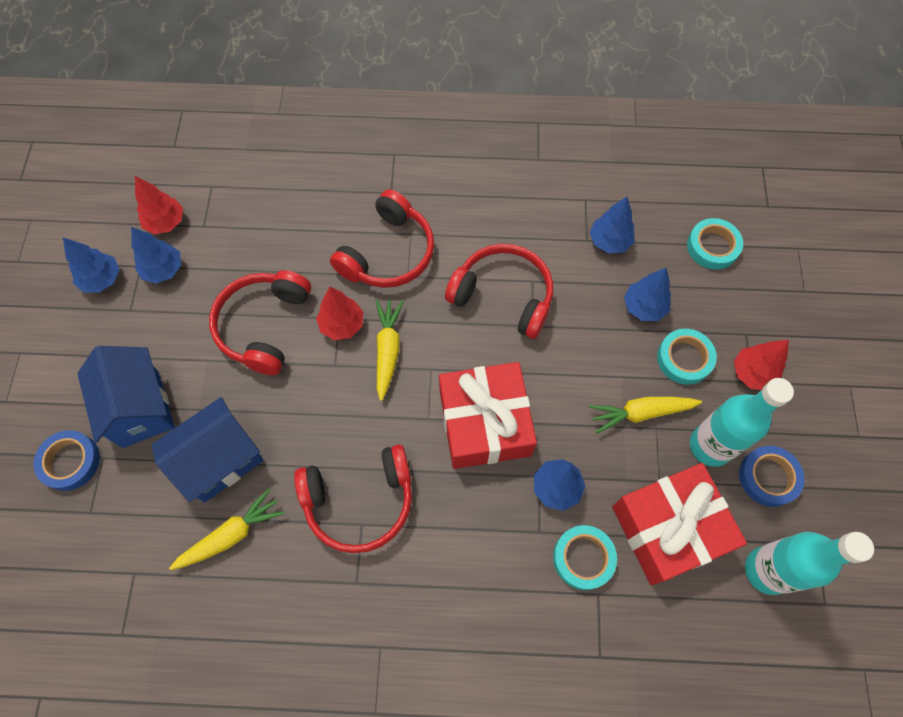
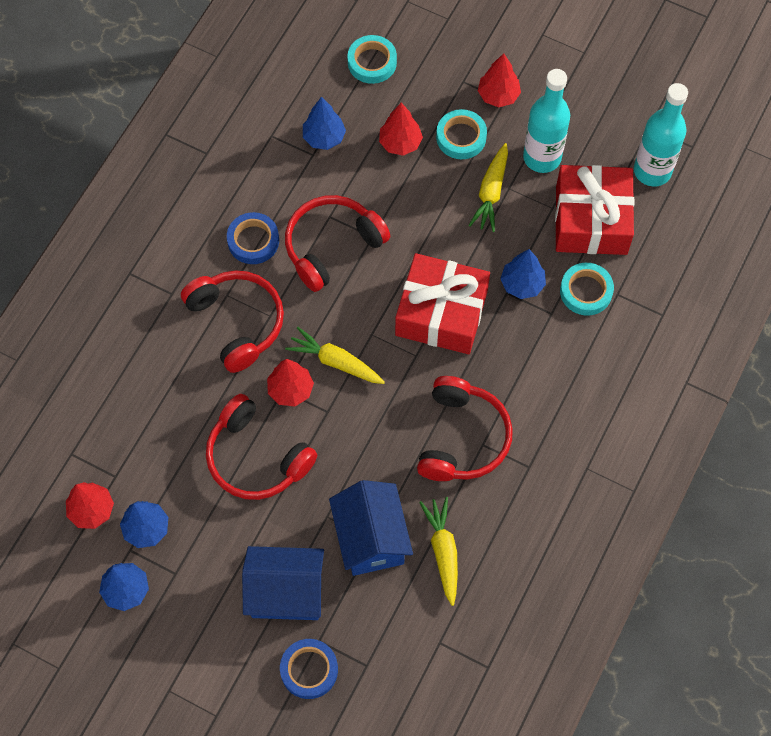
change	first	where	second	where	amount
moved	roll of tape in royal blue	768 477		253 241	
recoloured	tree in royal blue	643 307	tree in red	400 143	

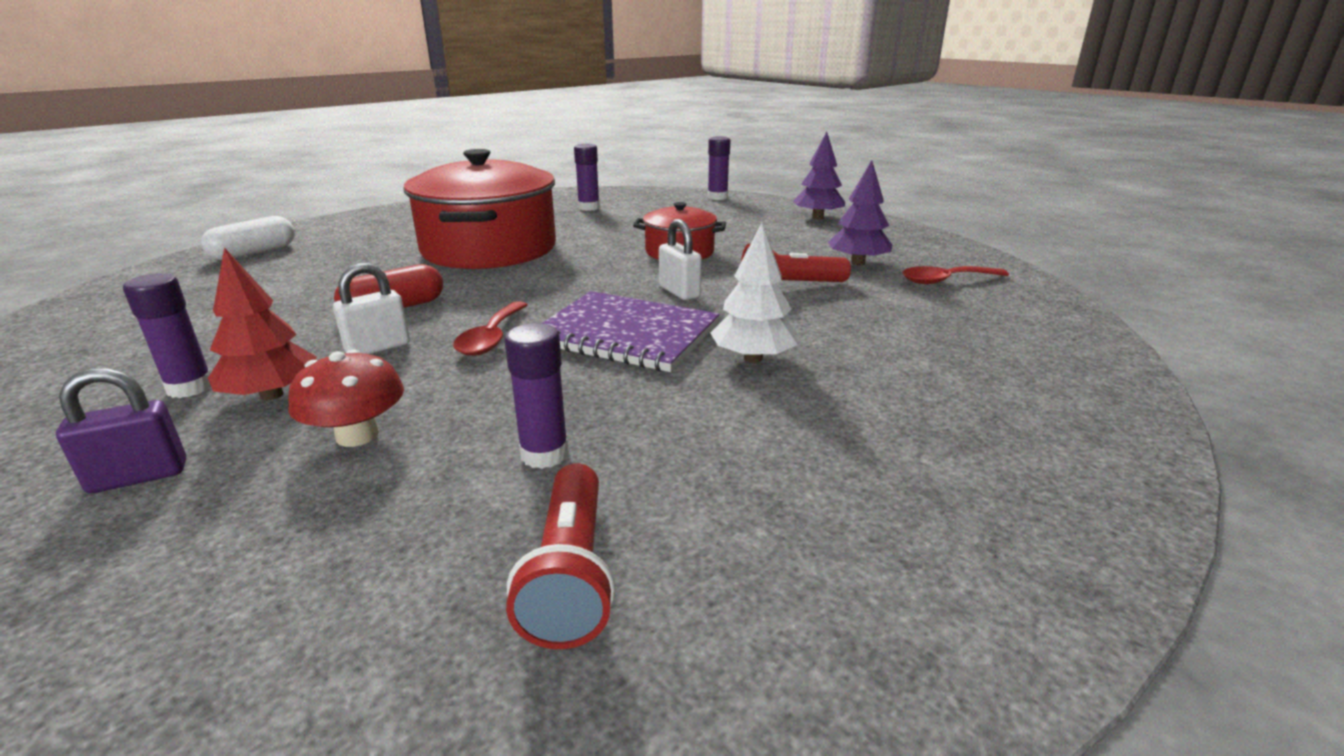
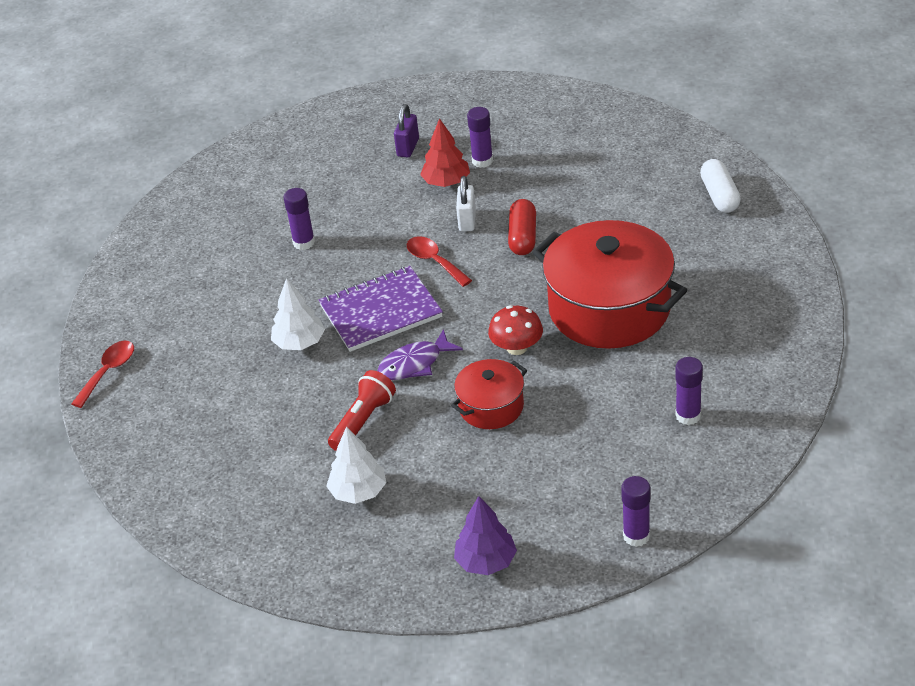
change	first	where	second	where	amount
removed	pocket torch in red	571 574			
moved	fungus in red	357 435		516 347	
moved	spoon in red	945 281		108 372	
replaced	padlock in pure white	679 292	toy fish in royal purple	414 364	
recoloured	tree in royal purple	857 263	tree in pure white	358 492	

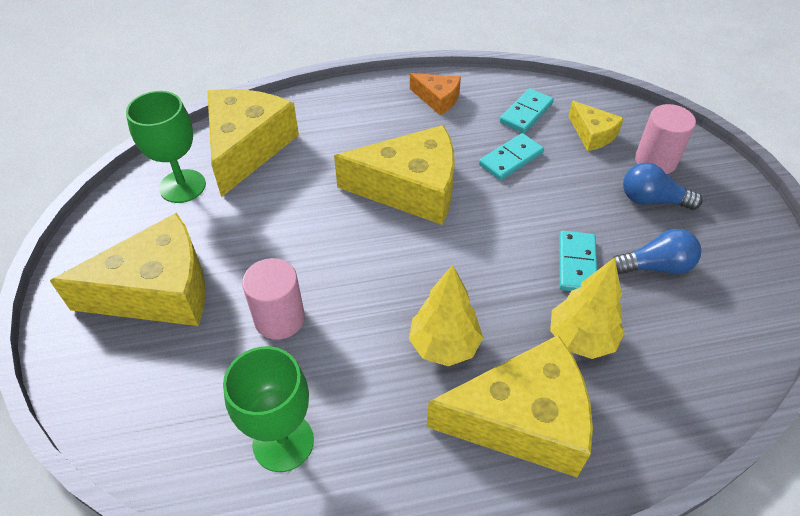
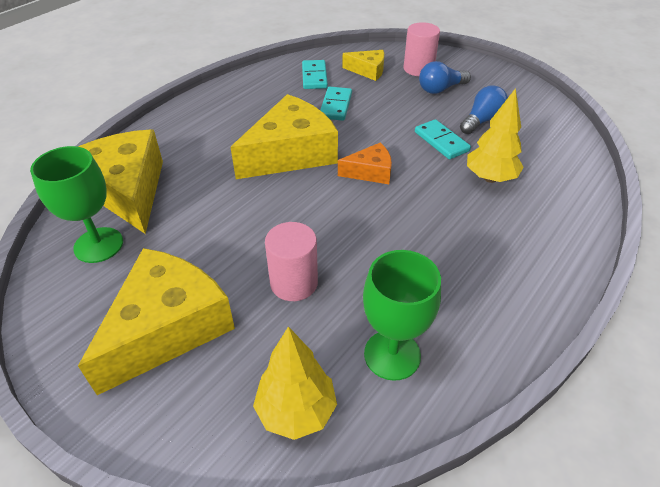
change	first	where	second	where	amount
removed	cheese in yellow	522 420			
moved	tree in yellow	444 345		296 411	
moved	cheese in orange	437 99		370 172	

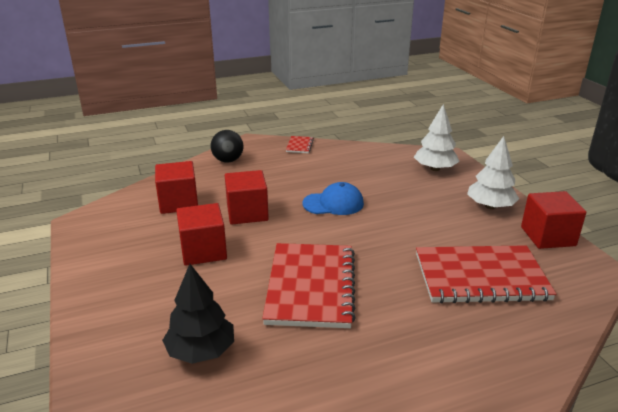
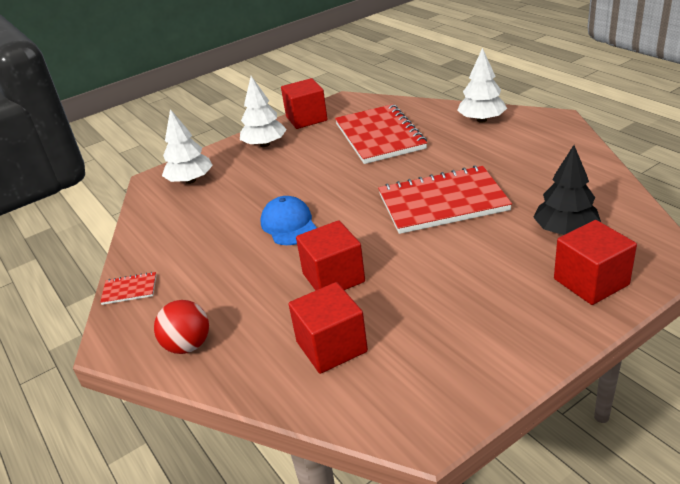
change	first	where	second	where	amount
added			tree in pure white	481 120	
moved	solid cube in red	203 251		591 282	
recoloured	ball in jet-black	228 160	ball in red	188 345	

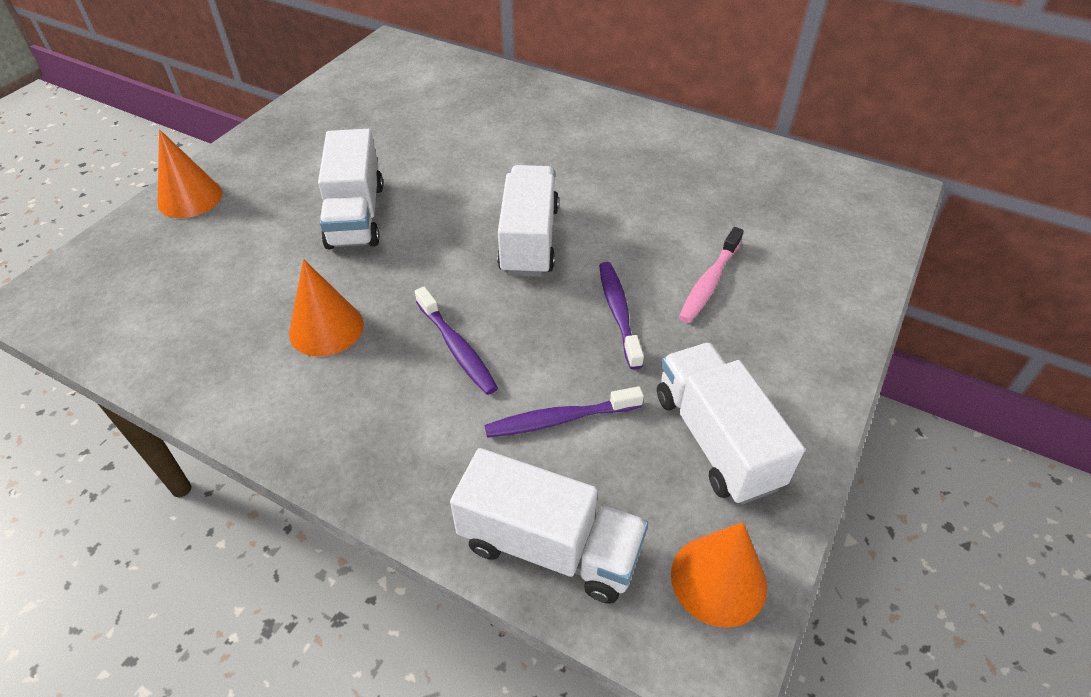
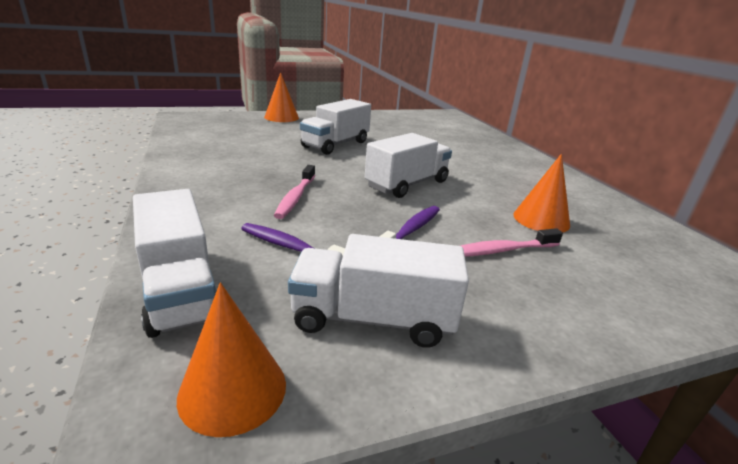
change	first	where	second	where	amount
moved	cone shape in orange	326 328		541 219	
recoloured	toothbrush in royal purple	457 348	toothbrush in pink	295 197	
turned	lorry in pure white	716 440		373 319	105 degrees counterclockwise

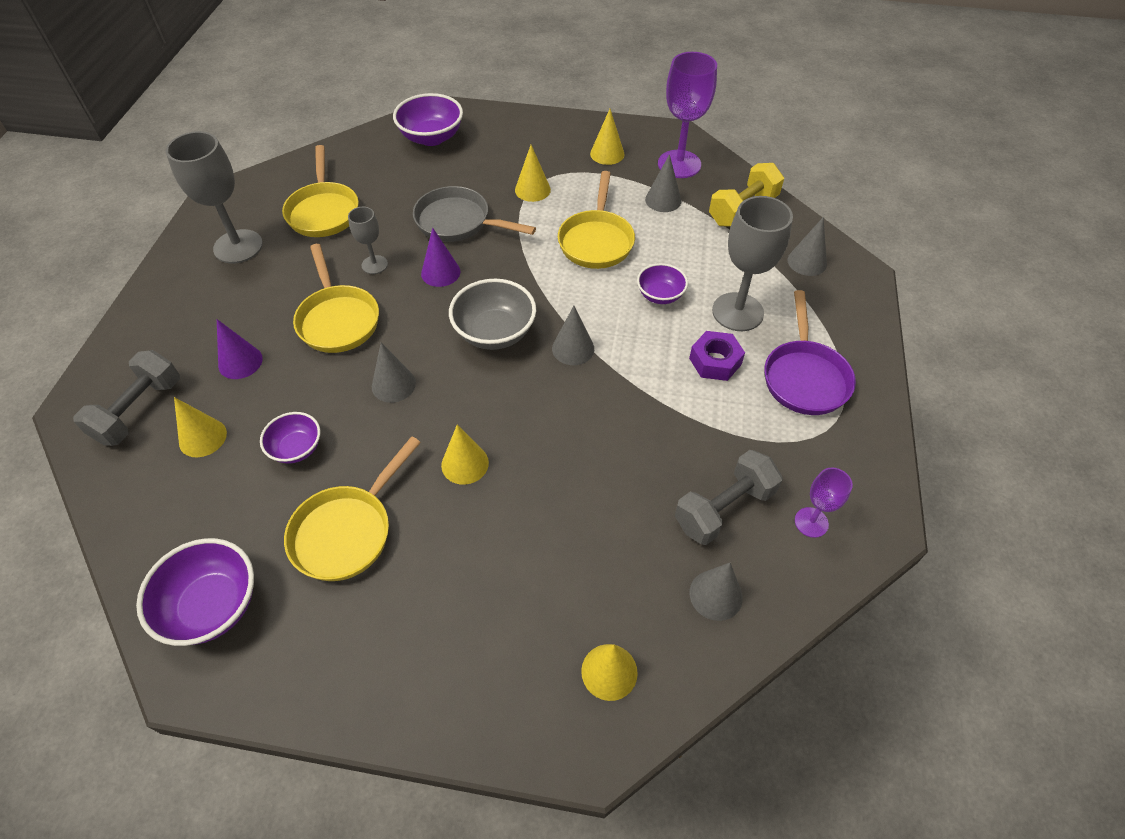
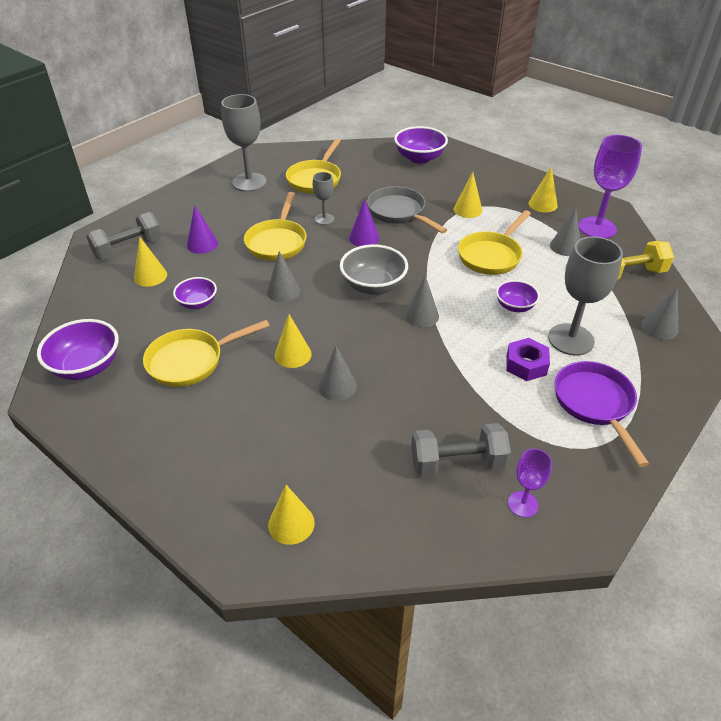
change	first	where	second	where	amount
moved	cone shape in gray	715 595		337 386	
turned	skillet in royal purple	804 377		595 404	135 degrees clockwise

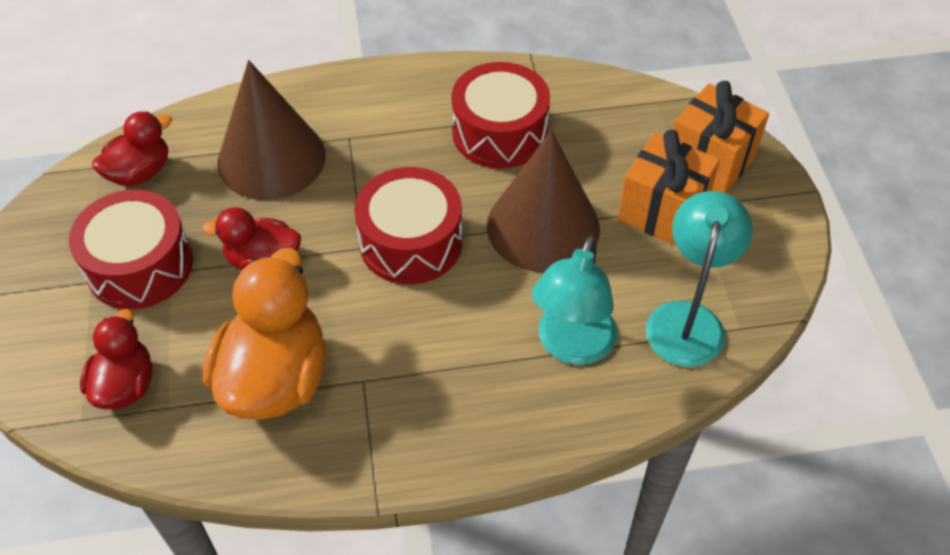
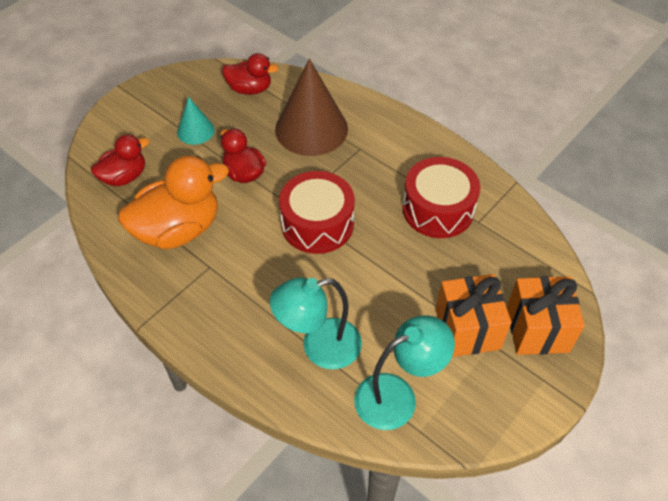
change	first	where	second	where	amount
removed	cone shape in brown	543 226			
replaced	toy drum in red	140 266	cone shape in teal	195 131	

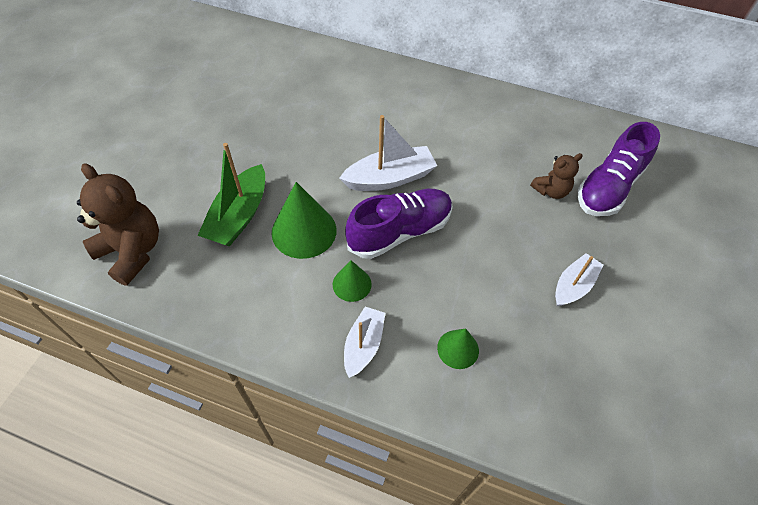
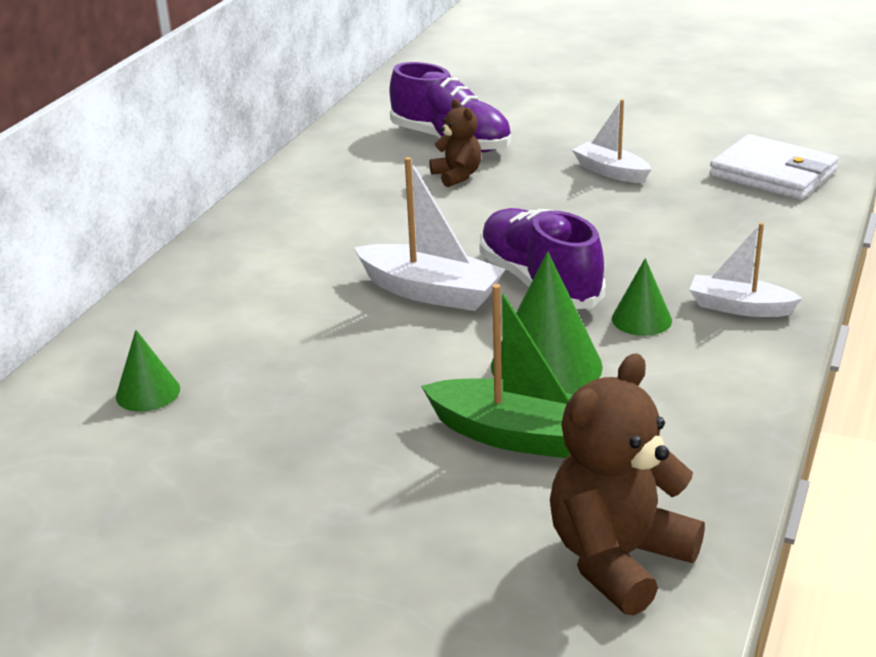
change	first	where	second	where	amount
added			wallet in pure white	772 174	
moved	cone shape in emerald	458 349		148 392	
turned	boat in pure white	389 178		430 292	135 degrees clockwise

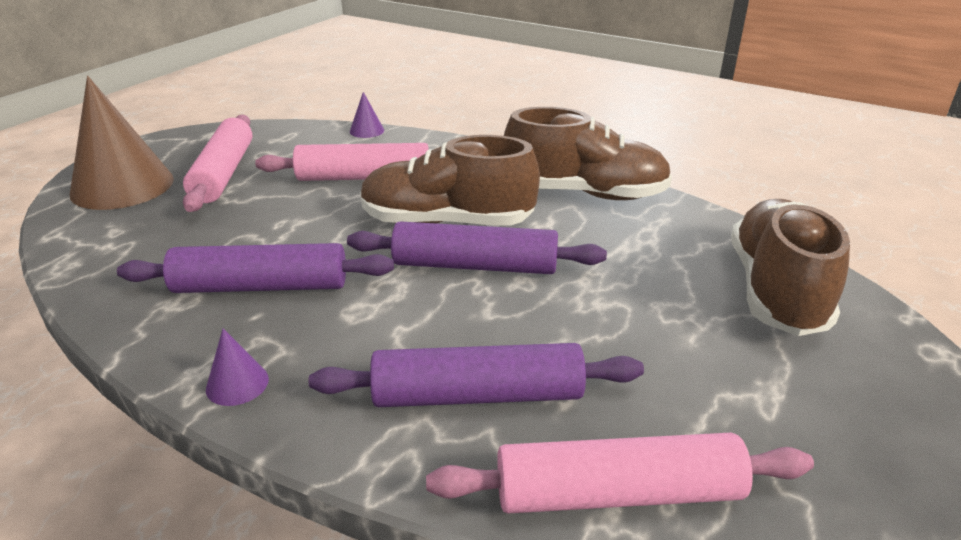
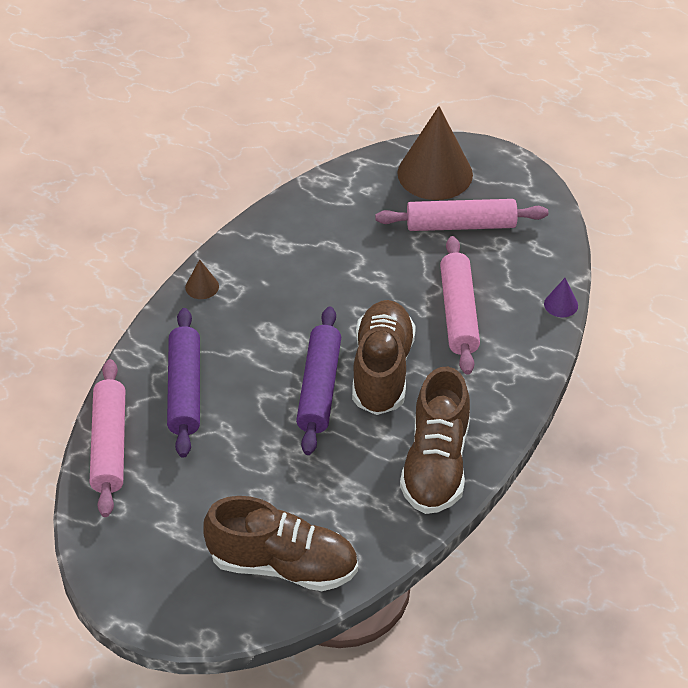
change	first	where	second	where	amount
removed	pastry roller in royal purple	261 286			
recoloured	cone shape in royal purple	237 384	cone shape in brown	202 286	

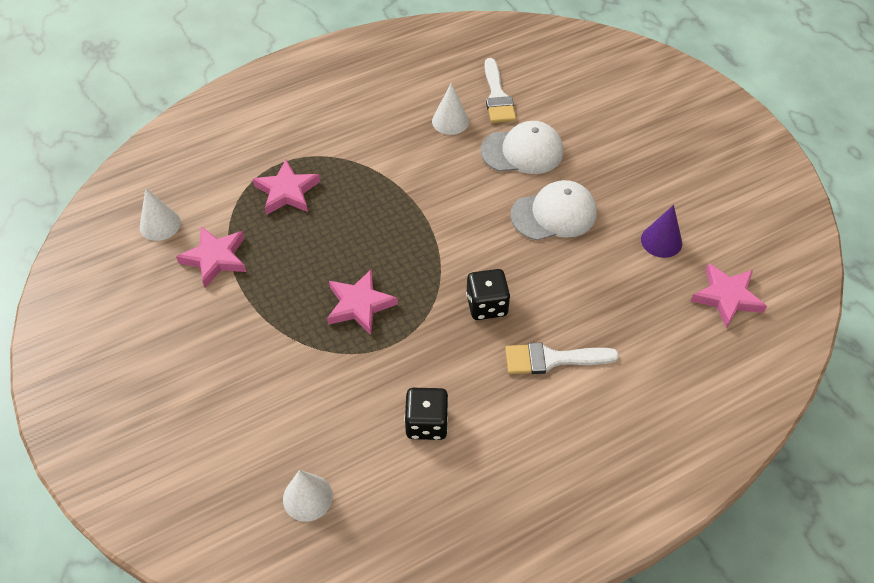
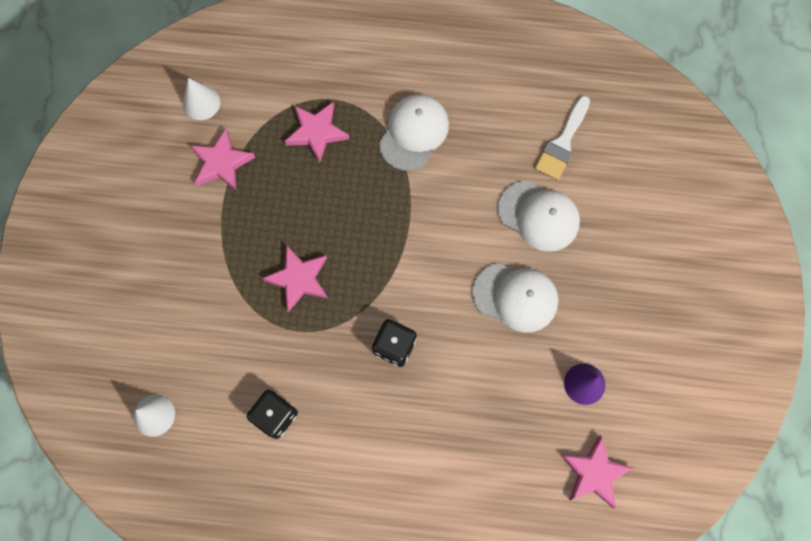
change	first	where	second	where	amount
removed	cone shape in pure white	450 121			
removed	paint brush in pure white	552 359			
added			cap in pure white	413 133	

